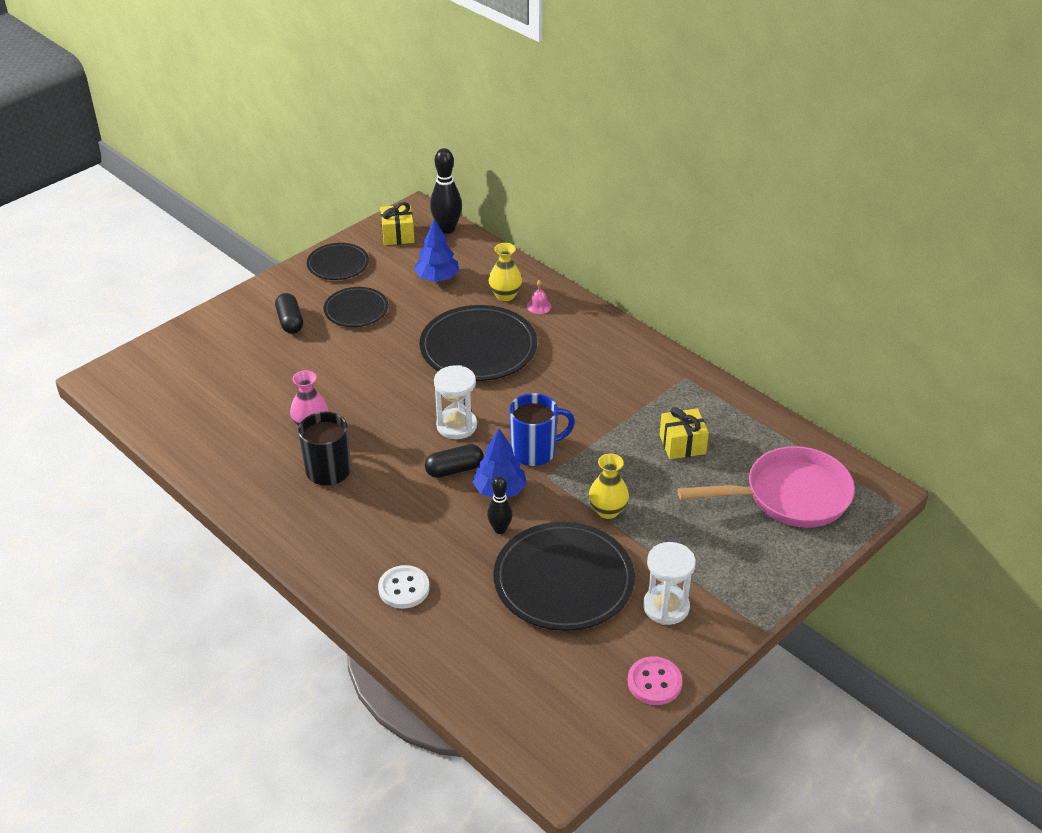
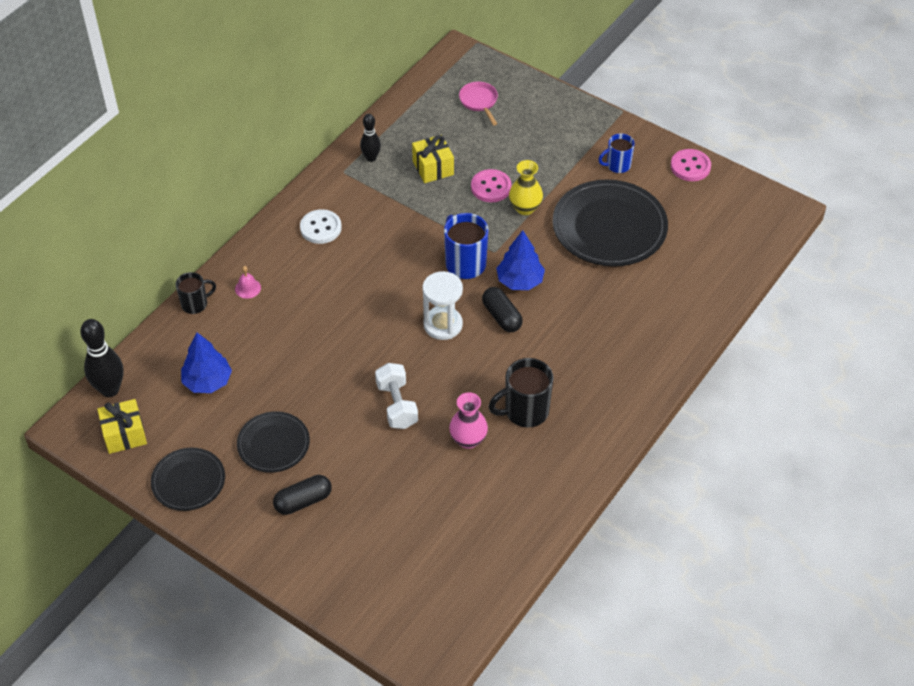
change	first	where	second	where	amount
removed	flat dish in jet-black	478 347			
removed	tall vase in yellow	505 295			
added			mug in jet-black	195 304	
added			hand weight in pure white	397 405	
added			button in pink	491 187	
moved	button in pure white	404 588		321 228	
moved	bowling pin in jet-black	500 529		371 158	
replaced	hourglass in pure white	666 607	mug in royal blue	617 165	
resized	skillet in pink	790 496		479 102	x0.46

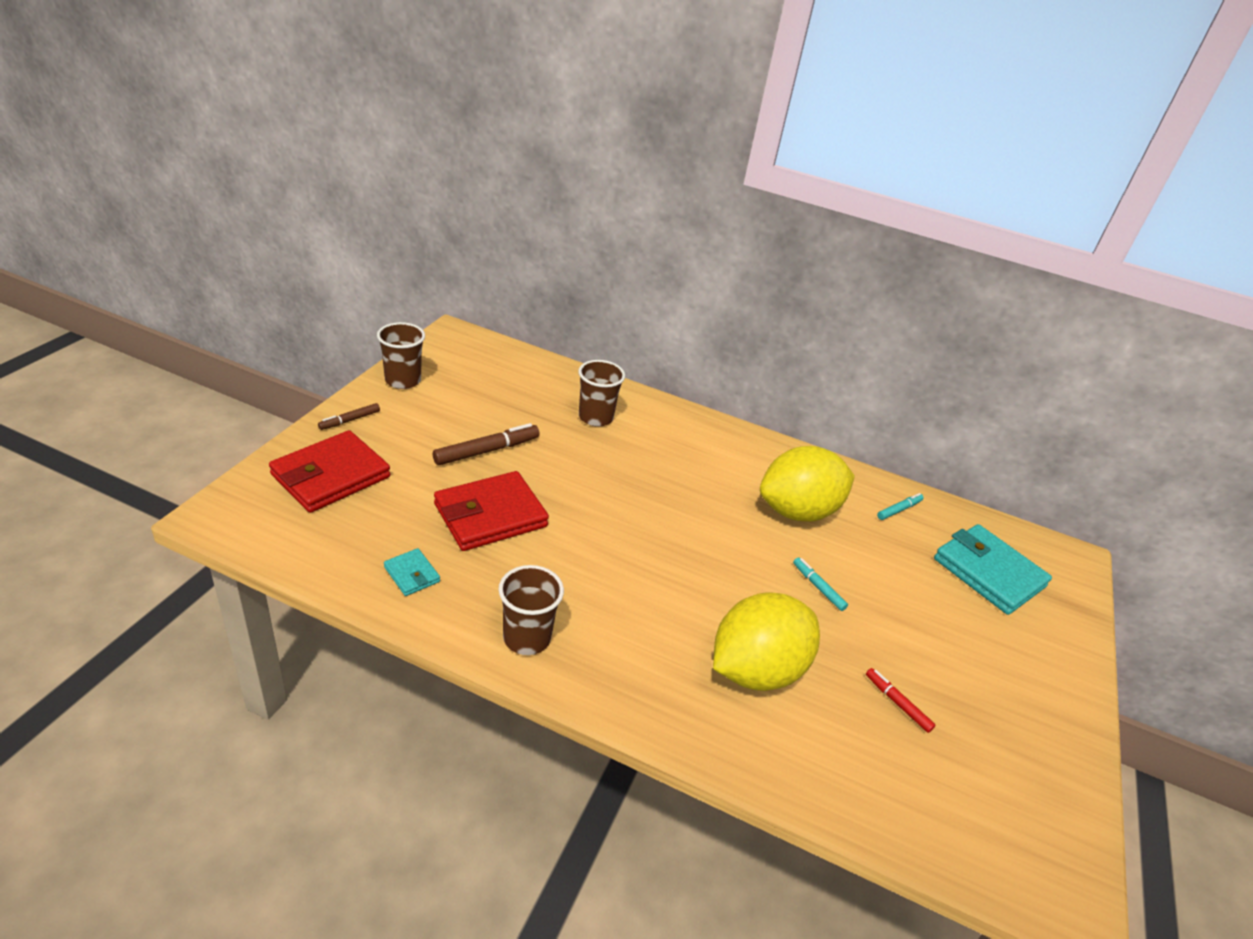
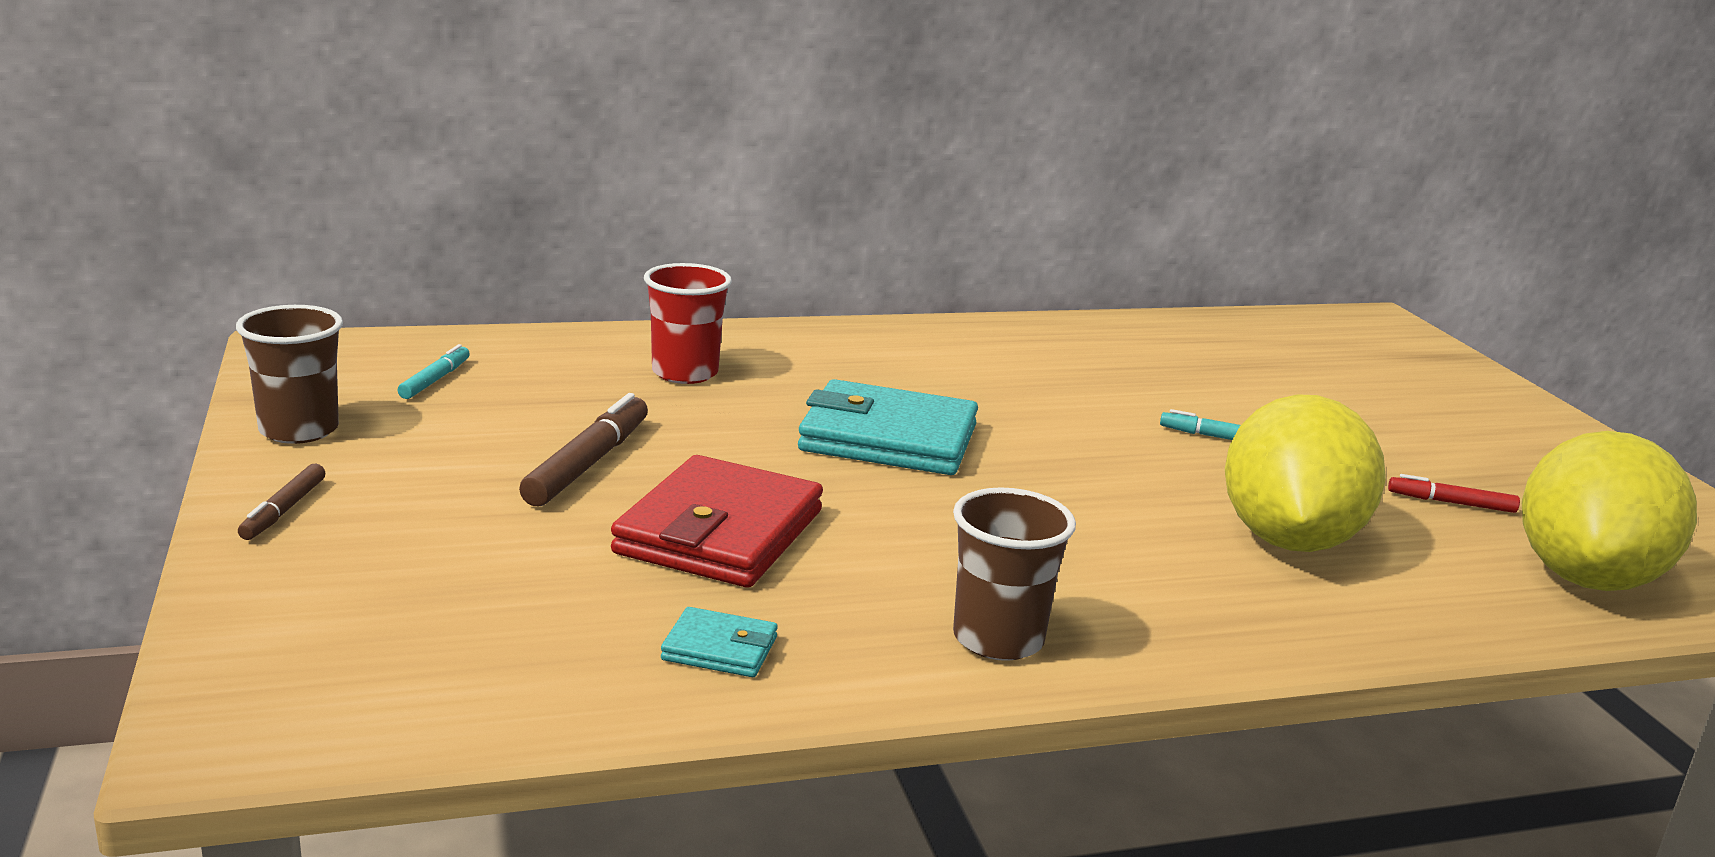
change	first	where	second	where	amount
removed	wallet in red	331 476			
moved	citrus fruit in yellow	797 511		1586 578	
moved	marker pen in teal	899 510		435 380	
moved	wallet in teal	988 573		888 438	
recoloured	cup in brown	595 417	cup in red	685 373	

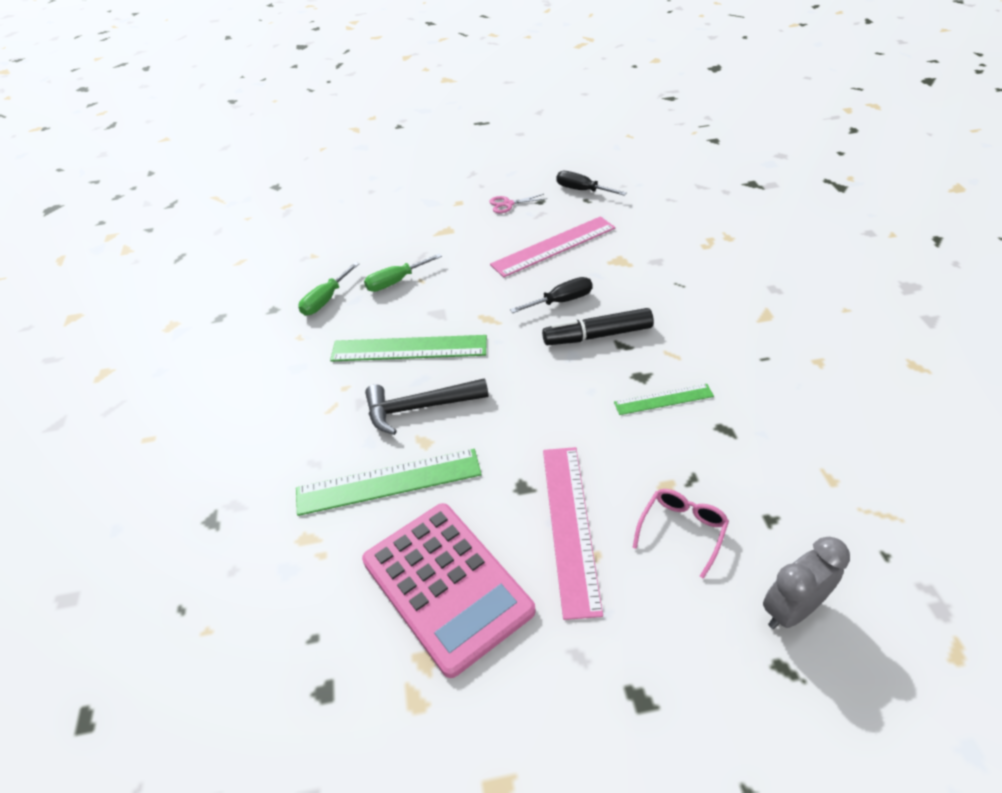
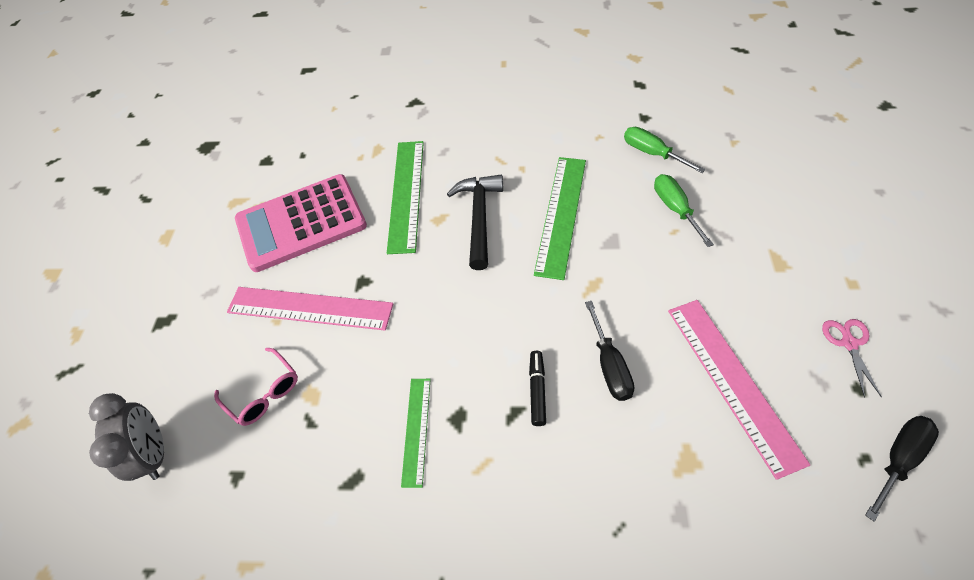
change	first	where	second	where	amount
resized	marker pen in jet-black	597 335		537 390	x0.57

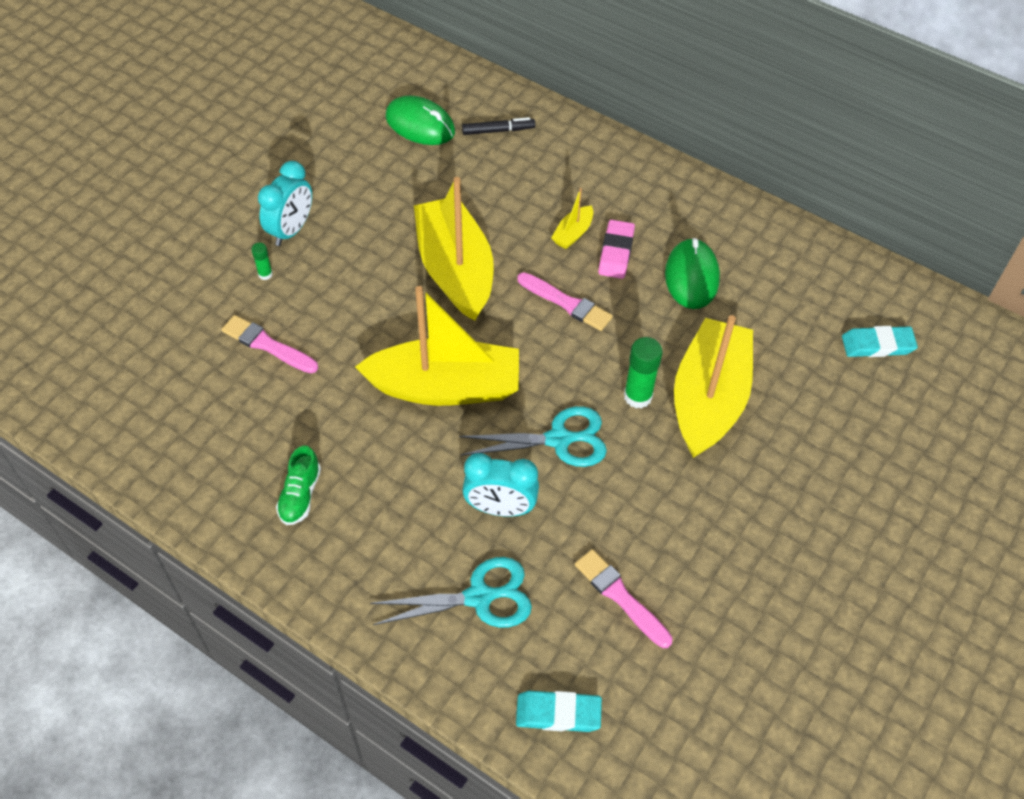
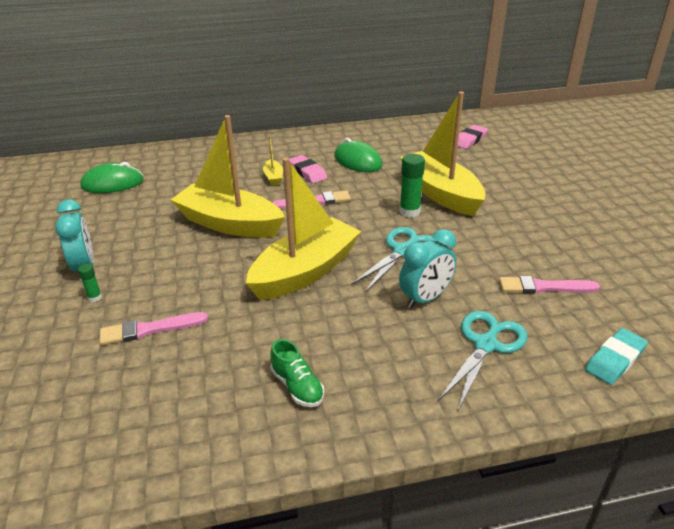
change	first	where	second	where	amount
removed	marker pen in jet-black	498 130			
recoloured	gum eraser in teal	877 345	gum eraser in pink	469 140	

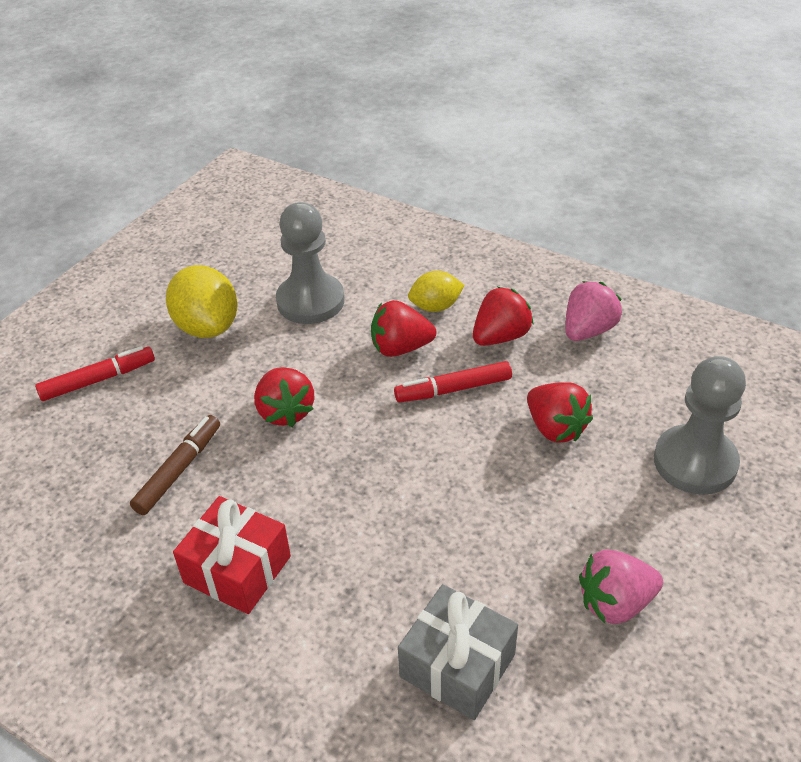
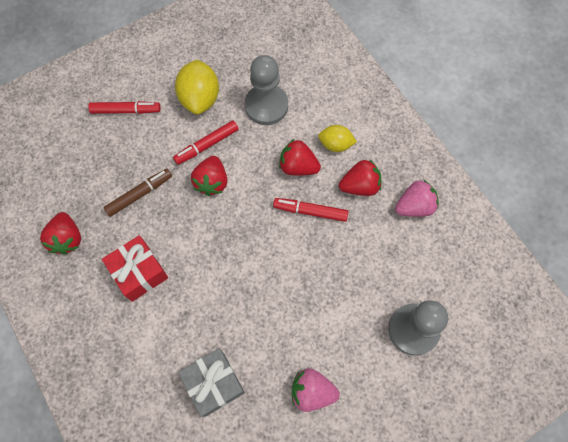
change	first	where	second	where	amount
added			marker pen in red	207 145	
moved	berry in red	555 428		67 239	

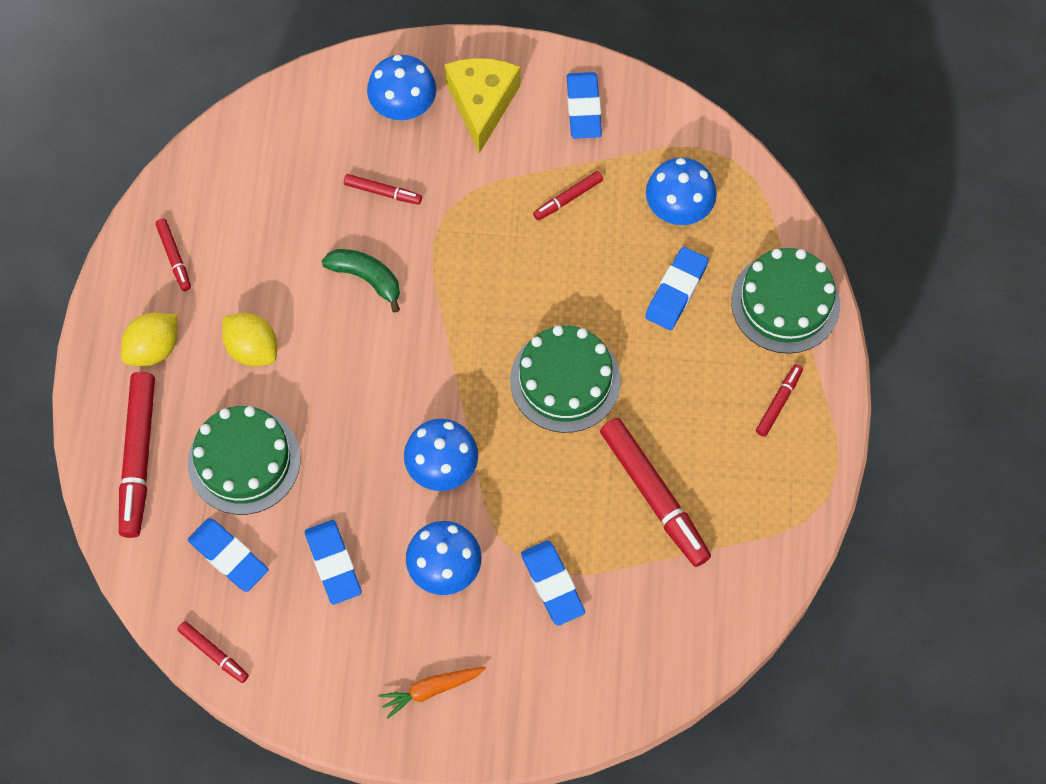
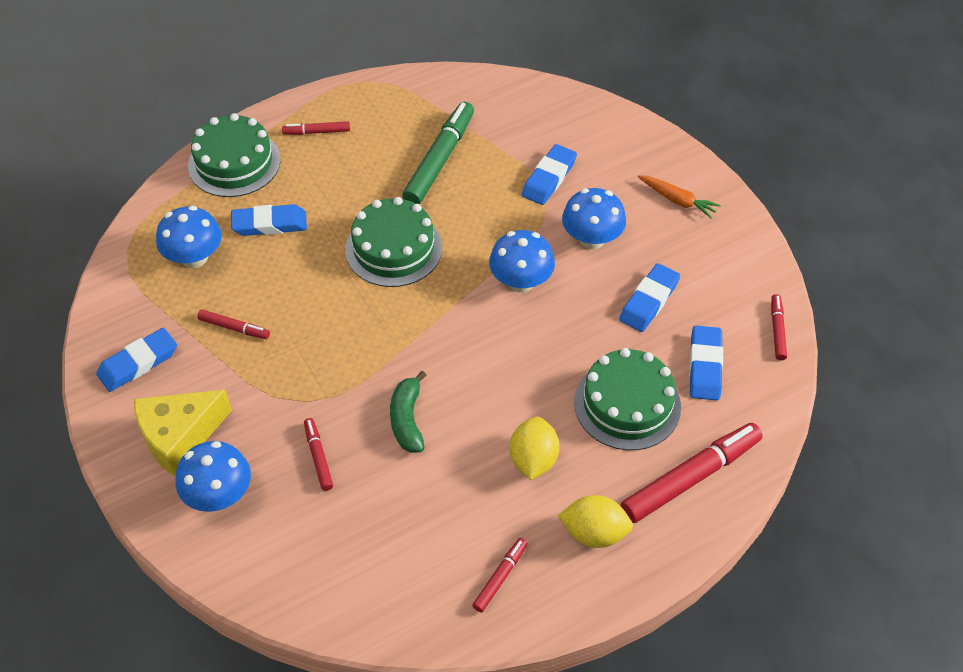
change	first	where	second	where	amount
recoloured	marker pen in red	654 495	marker pen in emerald	439 160	

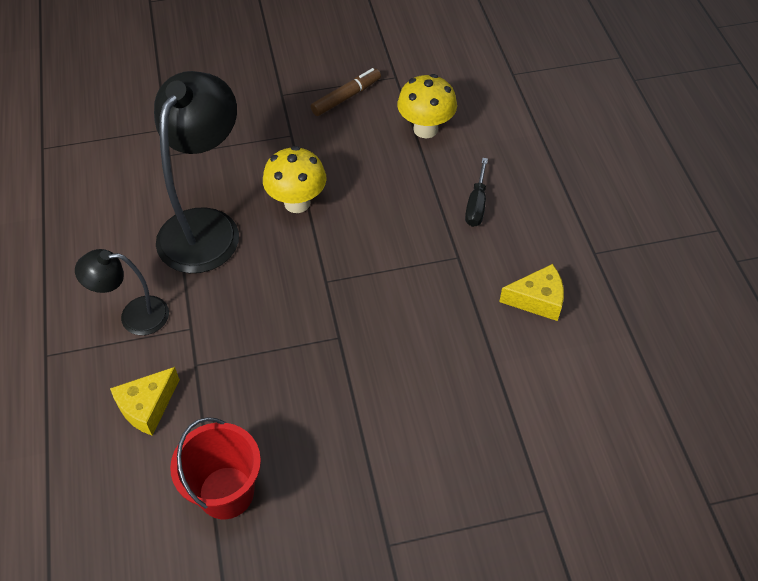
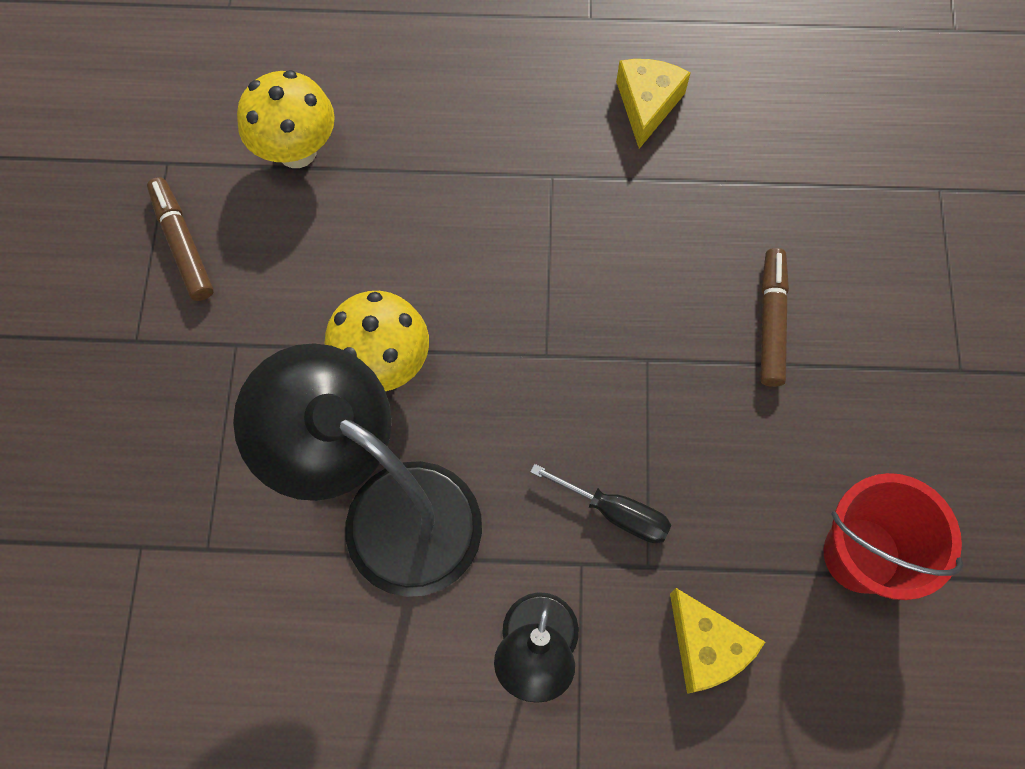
change	first	where	second	where	amount
added			marker pen in brown	771 322	
moved	screwdriver in jet-black	476 204		615 512	

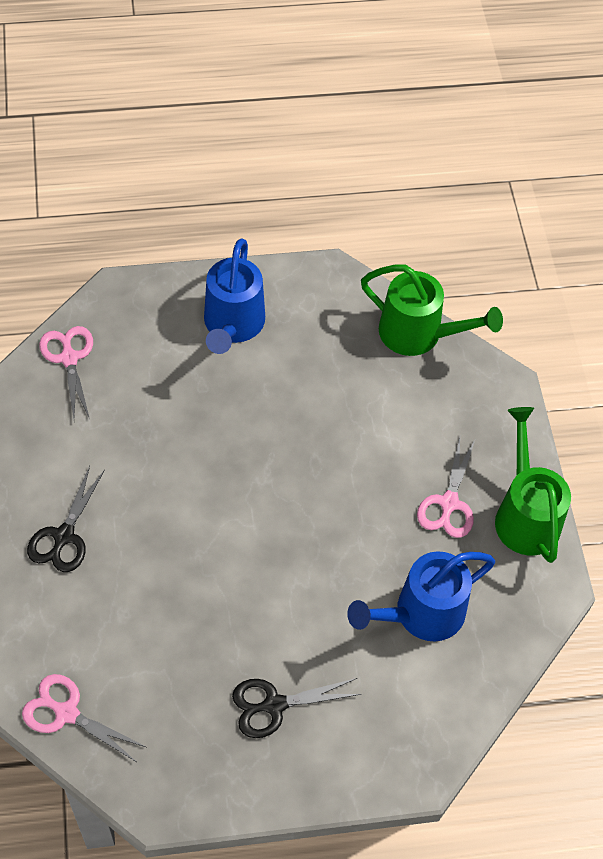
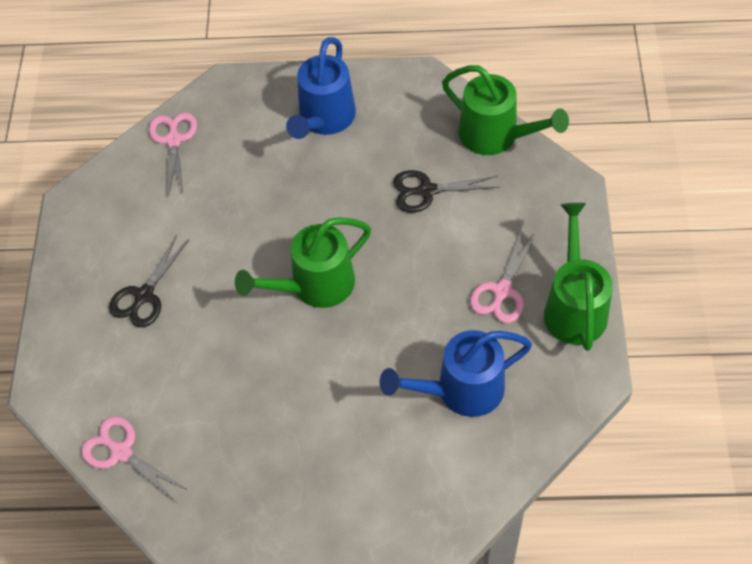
change	first	where	second	where	amount
added			sprinkling can in emerald	314 286	
moved	shears in jet-black	274 705		427 191	

